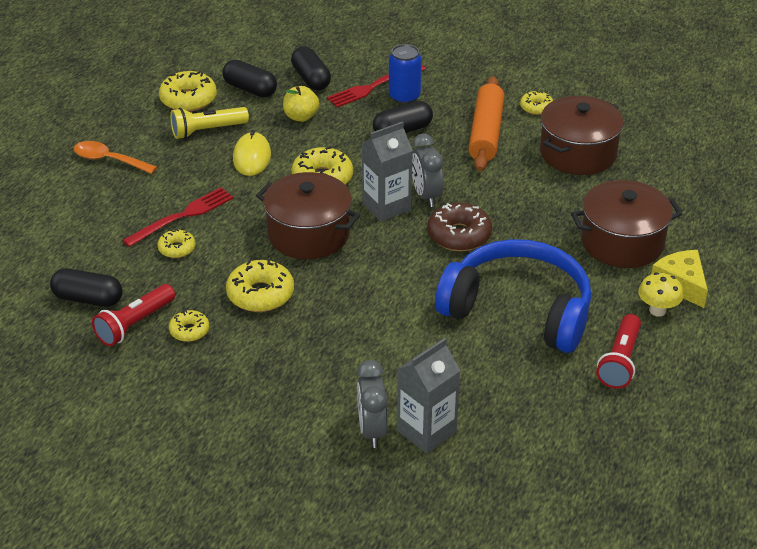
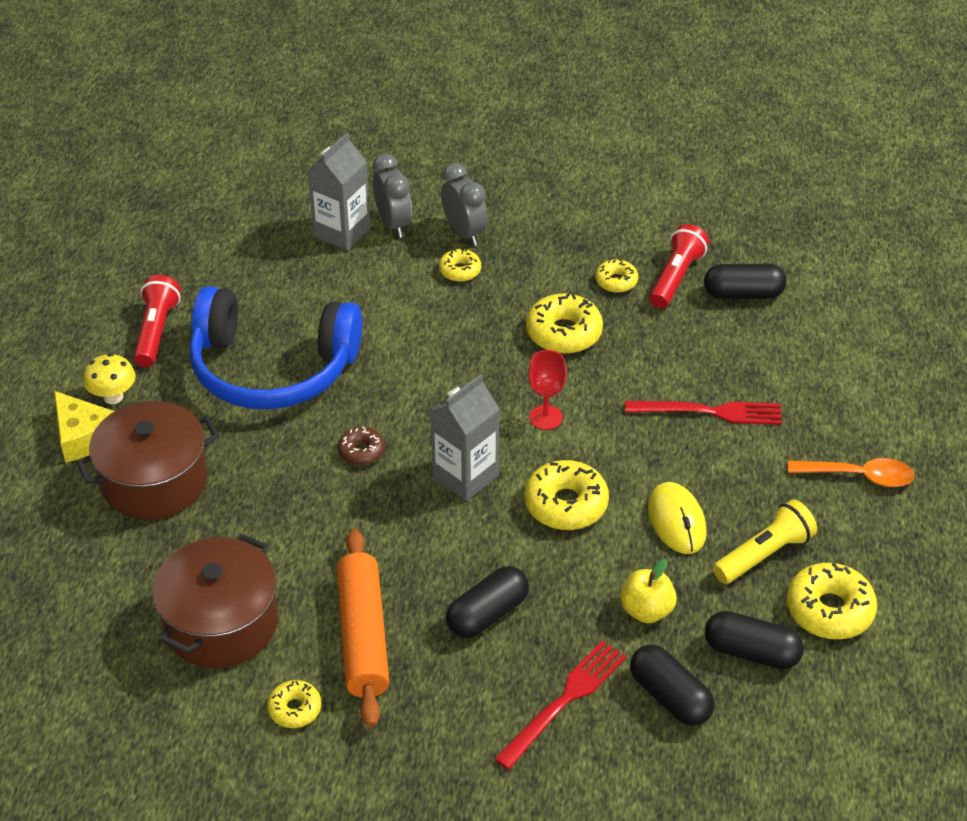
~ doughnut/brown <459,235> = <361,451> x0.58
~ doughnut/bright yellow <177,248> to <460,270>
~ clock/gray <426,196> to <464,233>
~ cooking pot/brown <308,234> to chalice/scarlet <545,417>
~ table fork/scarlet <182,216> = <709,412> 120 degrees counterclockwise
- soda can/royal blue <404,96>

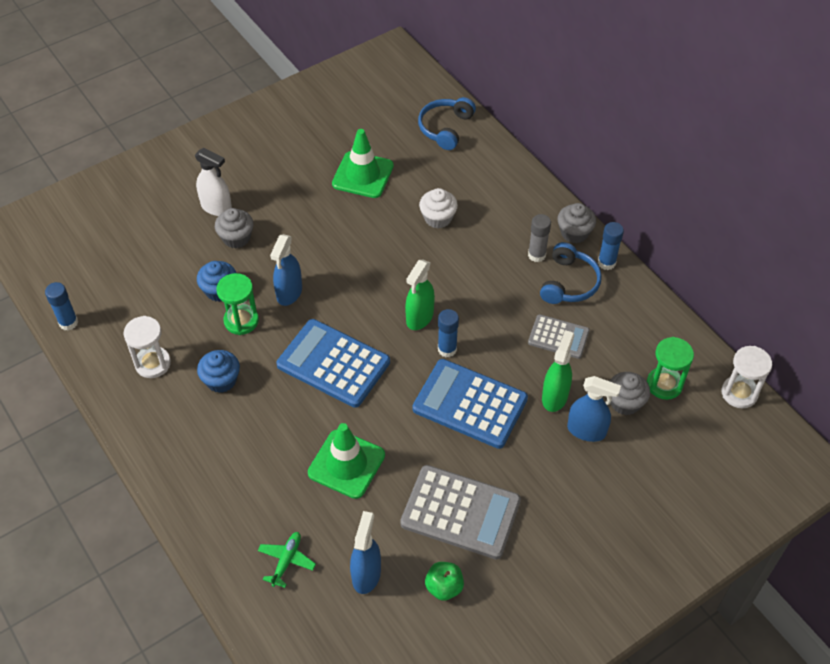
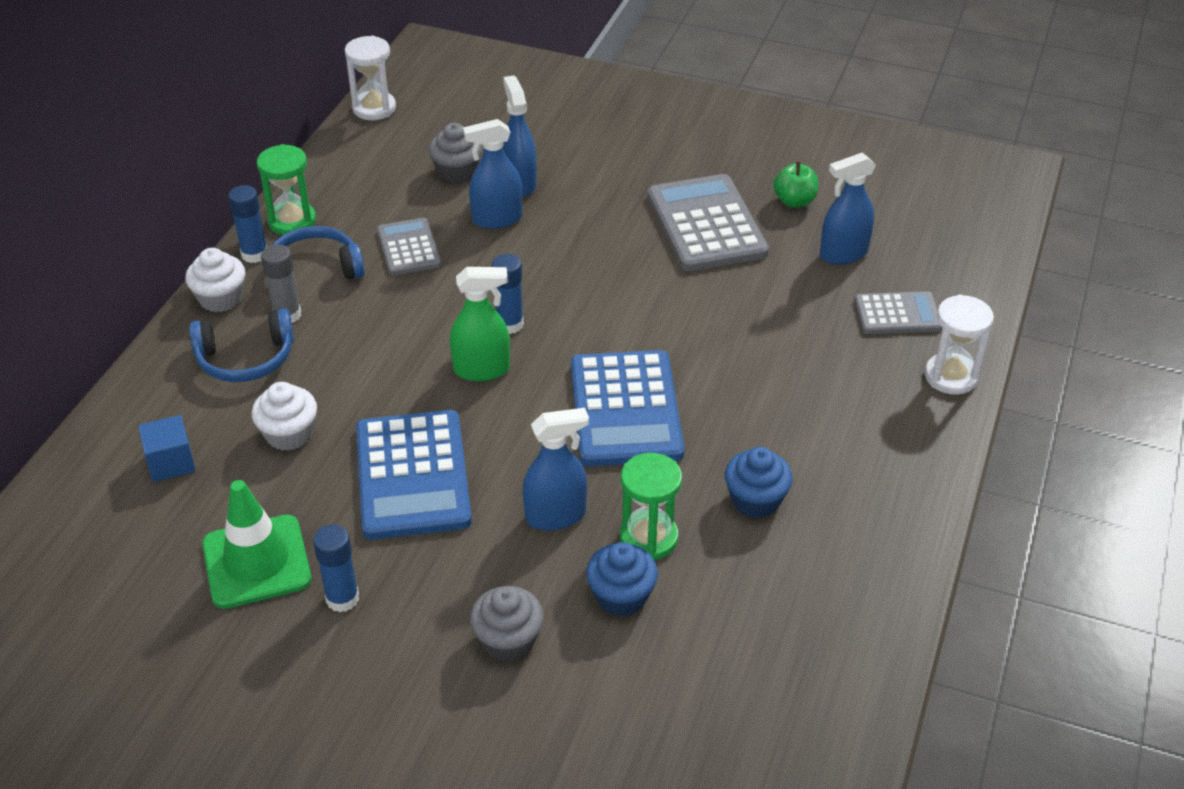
+ solid cube/royal blue <171,462>
~ fairy cake/gray <574,233> to fairy cake/white <220,298>
~ over-ear headphones/royal blue <445,128> to <246,359>
~ hourglass/green <664,384> to <292,221>
~ glue/royal blue <68,323> to <342,599>
~ adding machine/royal blue <470,404> to <412,475>
~ spray bottle/green <555,396> to spray bottle/royal blue <496,219>
~ toy plane/green <286,560> to adding machine/gray <897,314>
~ hourglass/white <153,363> to <951,376>
- spray bottle/white <216,207>
- safety cone/green <346,464>

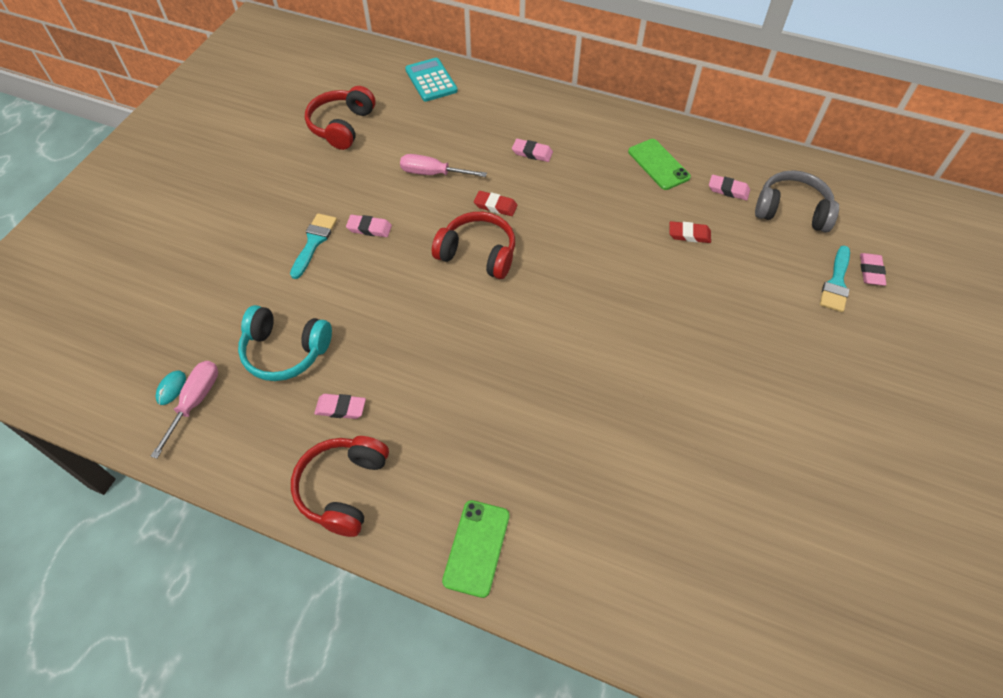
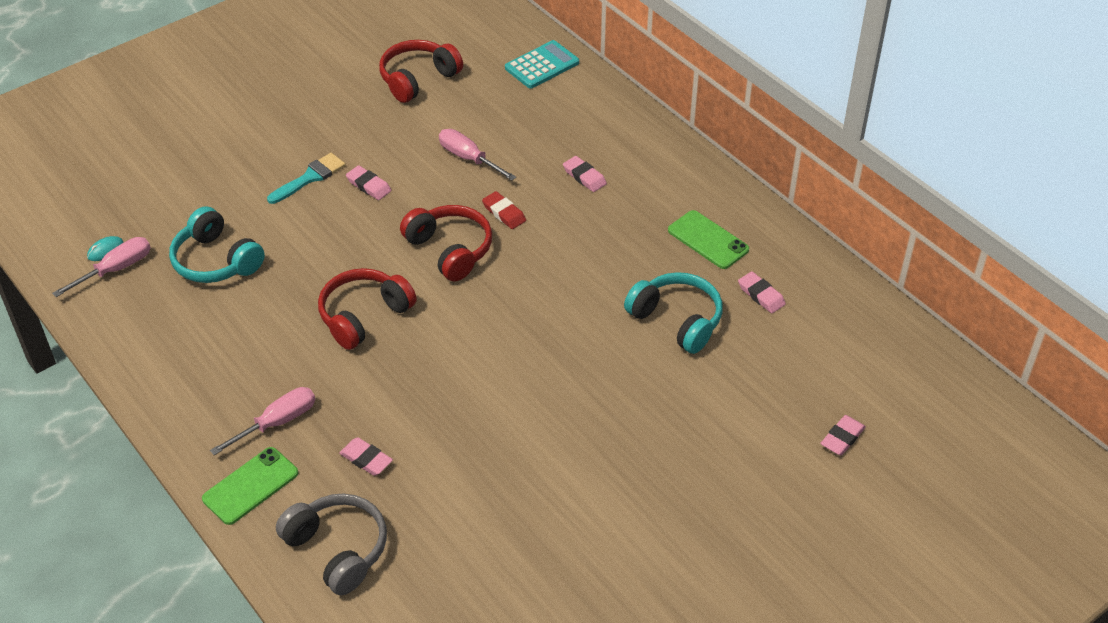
+ hand screwdriver/pink <277,423>
~ over-ear headphones/gray <792,211> to <338,549>
~ over-ear headphones/scarlet <343,488> to <364,316>
~ pencil eraser/pink <340,408> to <366,459>
~ adding machine/teal <431,80> = <542,65> 45 degrees clockwise
~ pencil eraser/scarlet <689,234> to over-ear headphones/teal <677,320>
~ phone/green <658,164> = <708,240> 45 degrees counterclockwise
- paintbrush/teal <836,283>

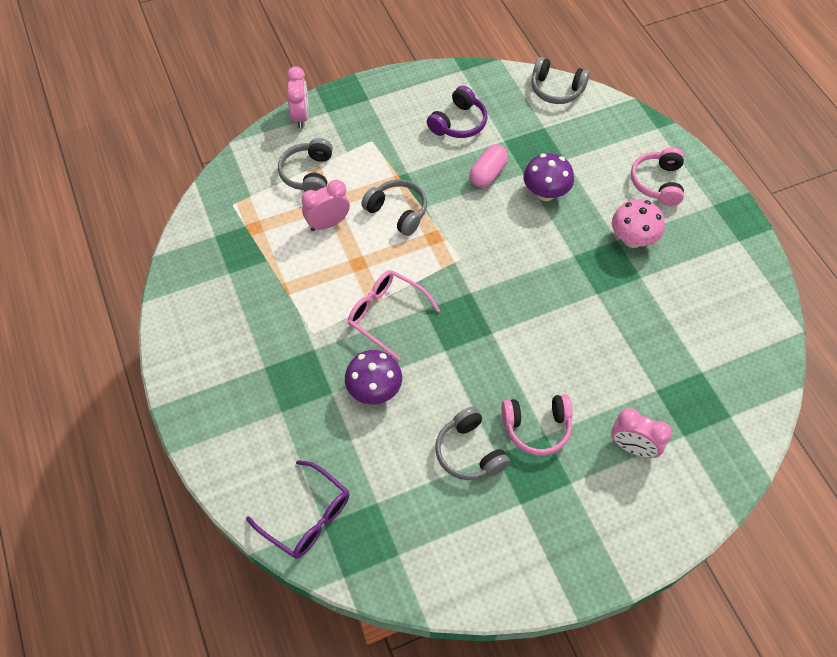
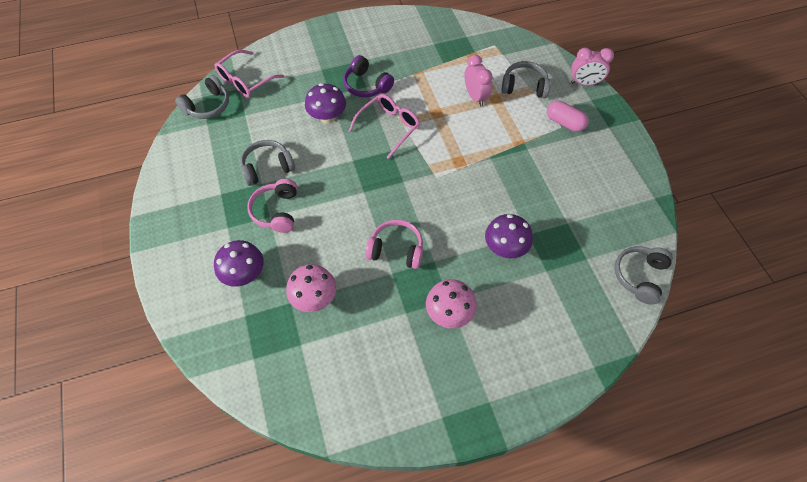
~ over-ear headphones/gray <397,212> to <208,106>
~ clock/pink <632,447> to toadstool/violet <244,274>
~ glasses/violet <307,517> to glasses/pink <245,80>
+ toadstool/pink <314,298>
~ over-ear headphones/violet <459,123> to <366,85>
~ over-ear headphones/pink <657,183> to <396,249>
~ pill/pink <488,174> to <564,123>

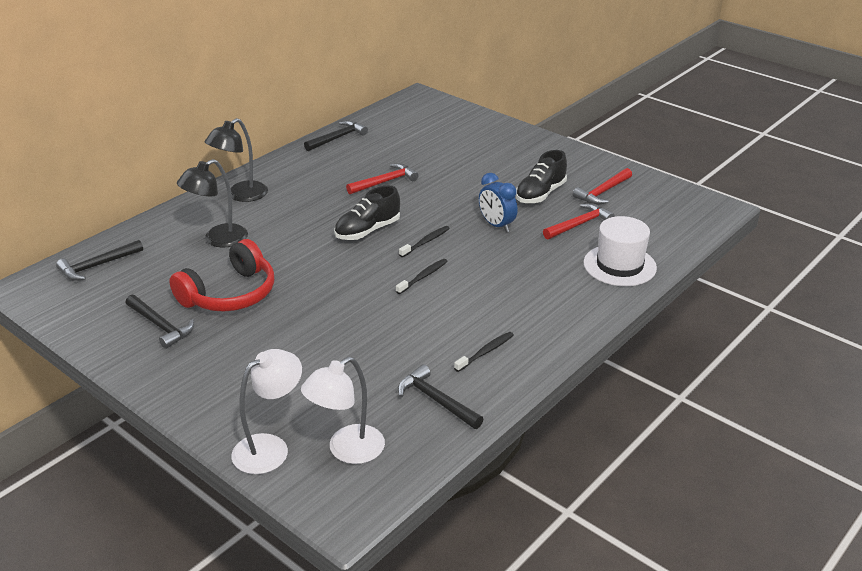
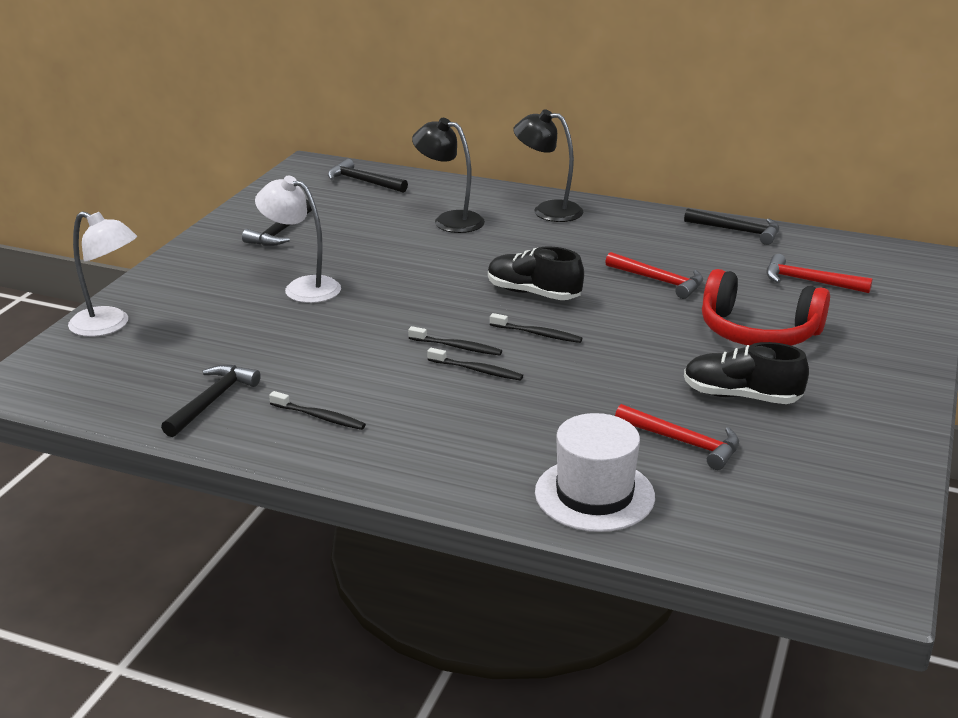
~ reading lamp/white <347,450> to <302,287>
+ toothbrush/ebony <477,370>
~ over-ear headphones/scarlet <230,294> to <758,332>
~ claw hammer/scarlet <602,192> to <809,281>
- clock/royal blue <496,225>

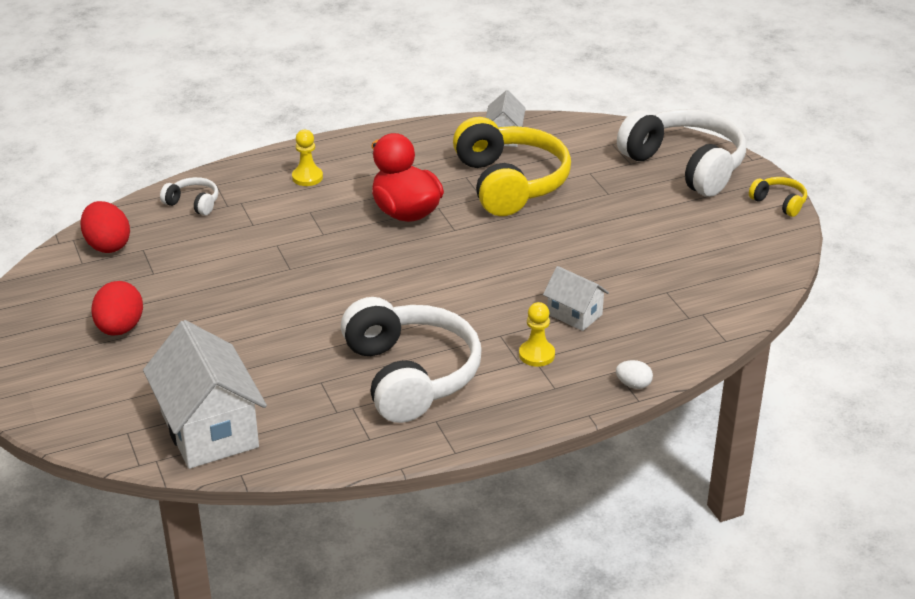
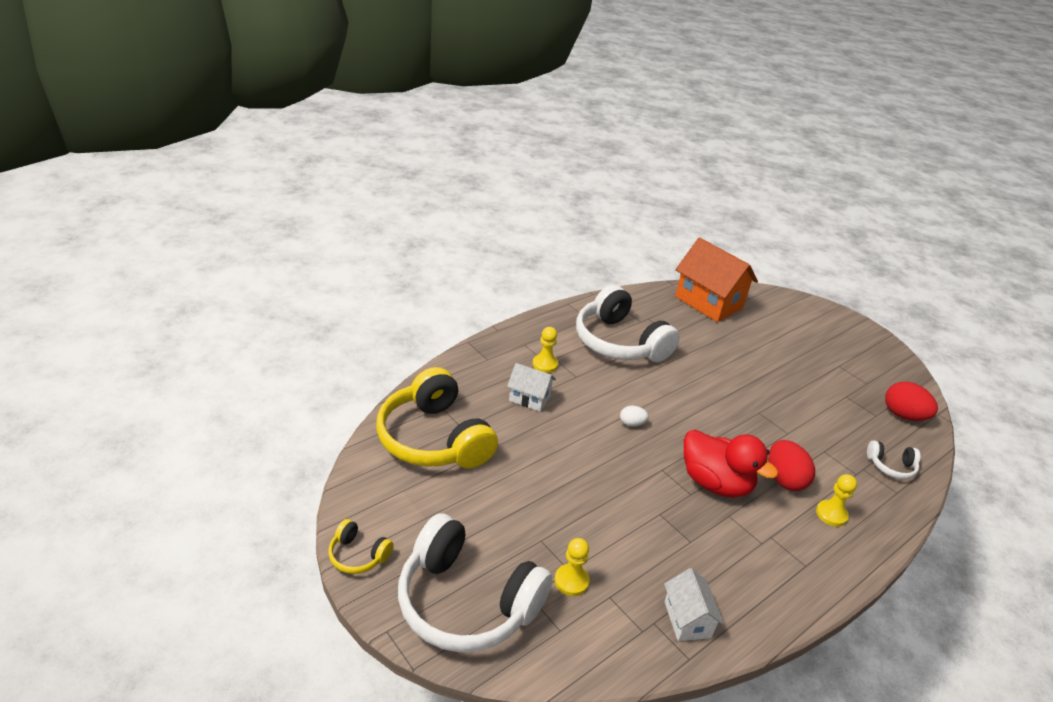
~ over-ear headphones/bright yellow <509,183> to <434,438>
+ game pawn/bright yellow <571,581>
~ toy egg/white <633,385> to <631,424>
~ toy house/white <209,430> to toy house/orange-coloured <708,302>
~ toy egg/scarlet <120,328> to <784,479>

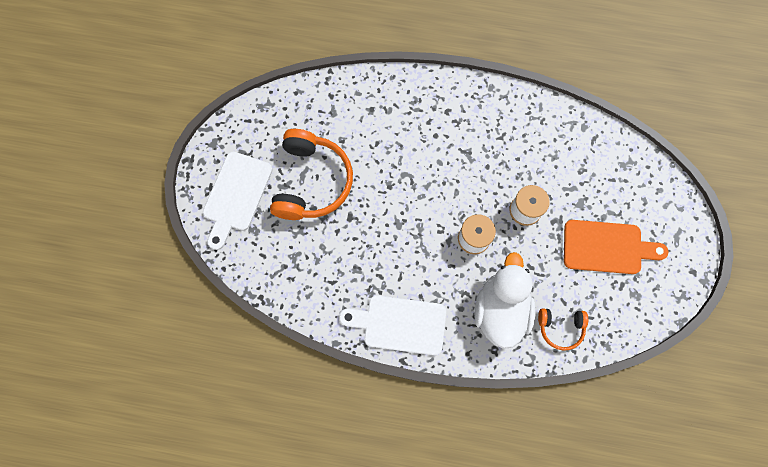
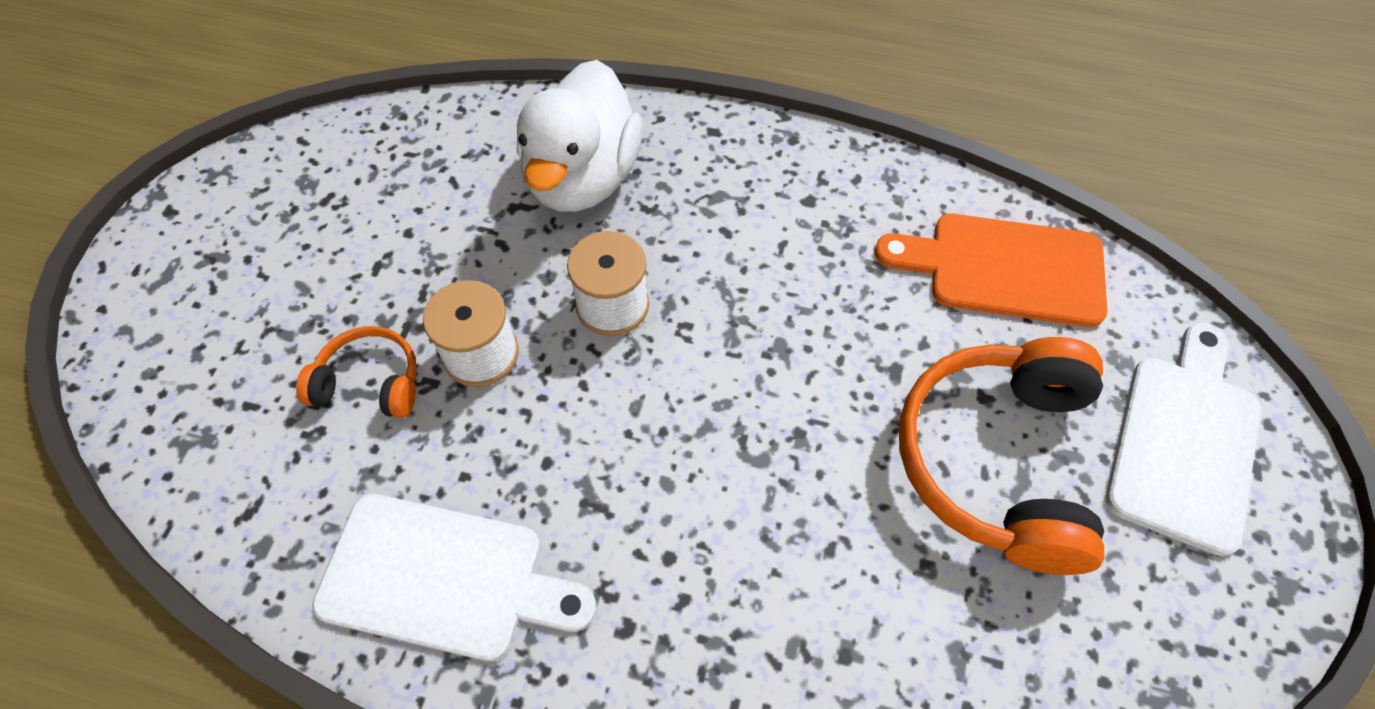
~ over-ear headphones/orange-coloured <560,328> to <370,382>
~ chopping board/white <399,324> to <443,578>
~ chopping board/orange-coloured <607,247> to <1004,269>

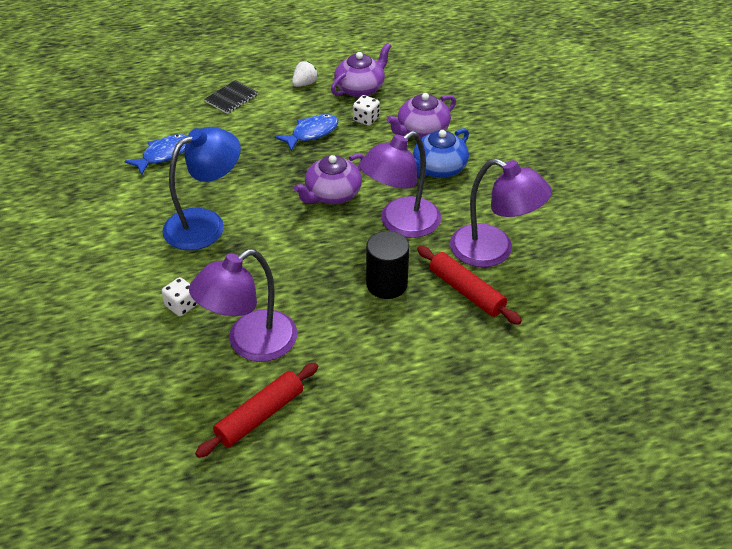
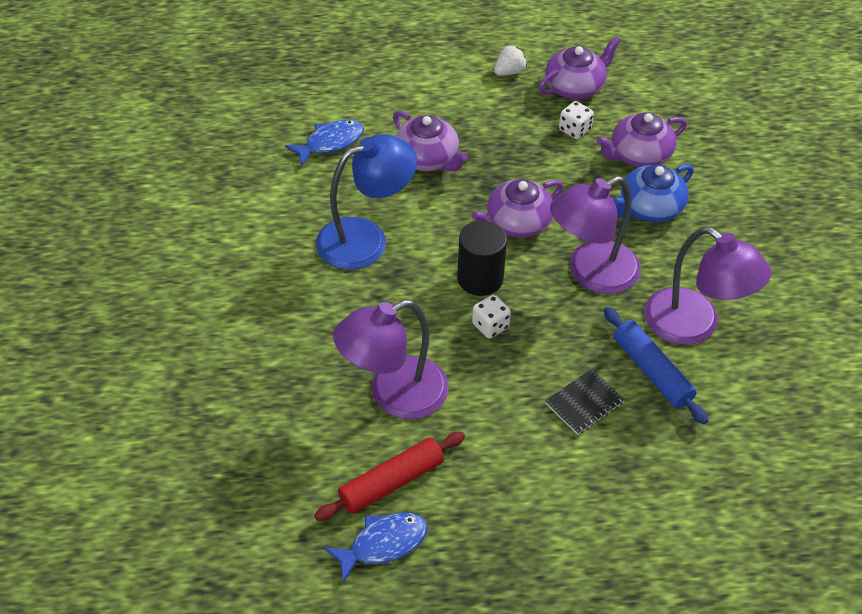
~ toy fish/royal blue <311,133> to <383,544>
+ china teapot/violet <427,158>
~ cylinder shape/ebony <386,284> to <480,278>
~ dice/white <181,305> to <490,326>
~ notepad/ebony <231,98> to <584,403>
~ rolling pin/scarlet <466,291> to rolling pin/royal blue <652,371>

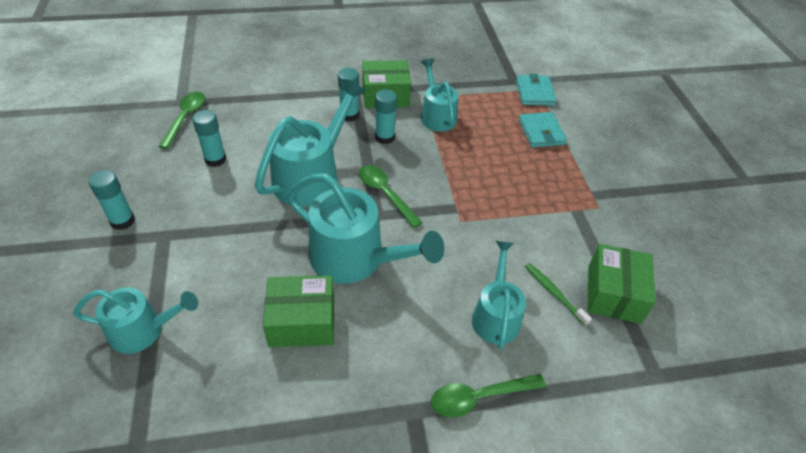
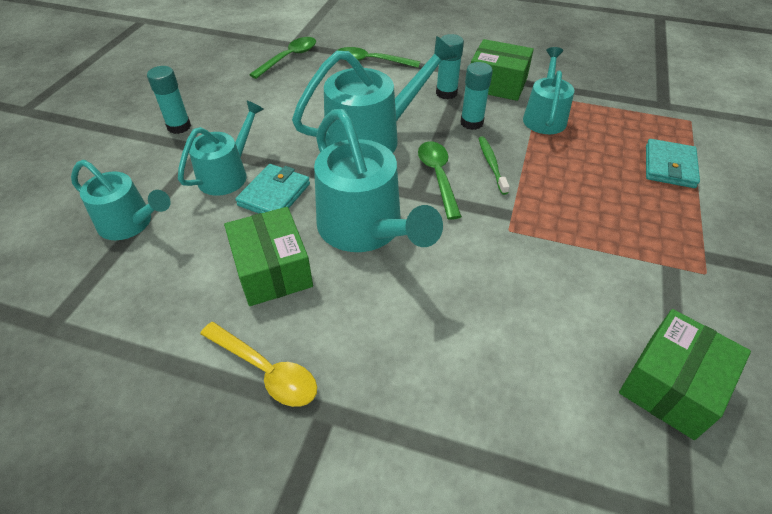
~ sprinkling can/teal <496,315> to <227,174>
+ teaspoon/bright yellow <266,370>
~ box/green <302,321> = <272,270> 45 degrees clockwise
~ wallet/teal <534,93> to <274,194>
~ teaspoon/green <479,397> to <371,61>
~ toothbrush/green <554,293> to <491,164>
- glue/teal <215,159>

